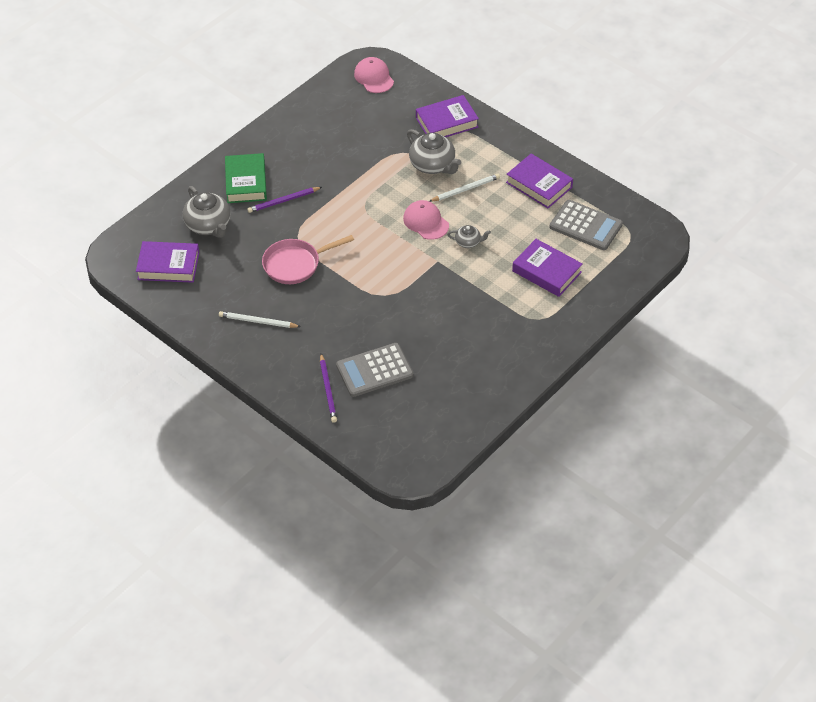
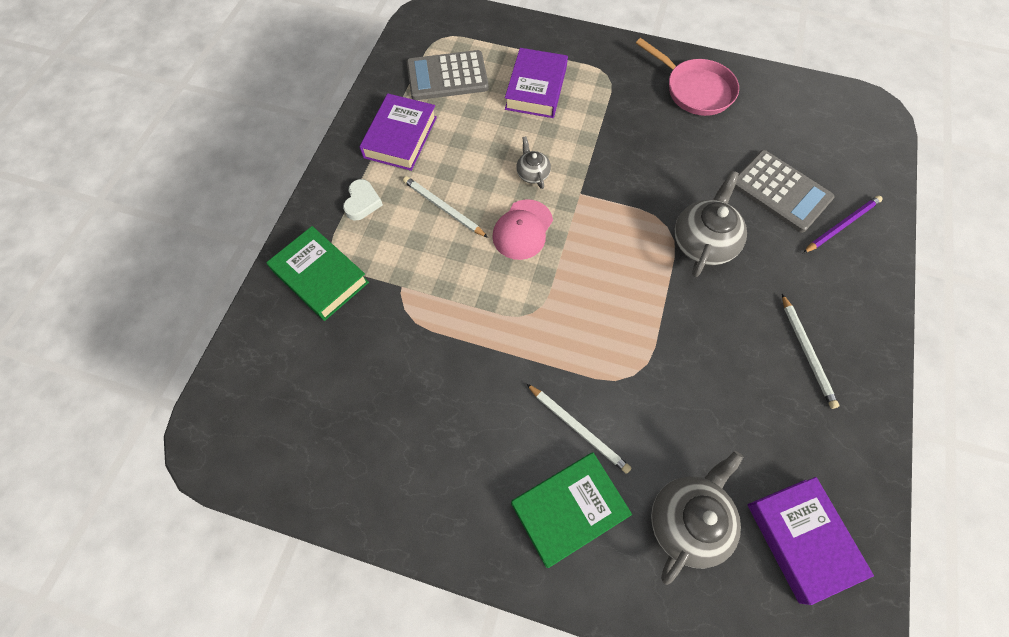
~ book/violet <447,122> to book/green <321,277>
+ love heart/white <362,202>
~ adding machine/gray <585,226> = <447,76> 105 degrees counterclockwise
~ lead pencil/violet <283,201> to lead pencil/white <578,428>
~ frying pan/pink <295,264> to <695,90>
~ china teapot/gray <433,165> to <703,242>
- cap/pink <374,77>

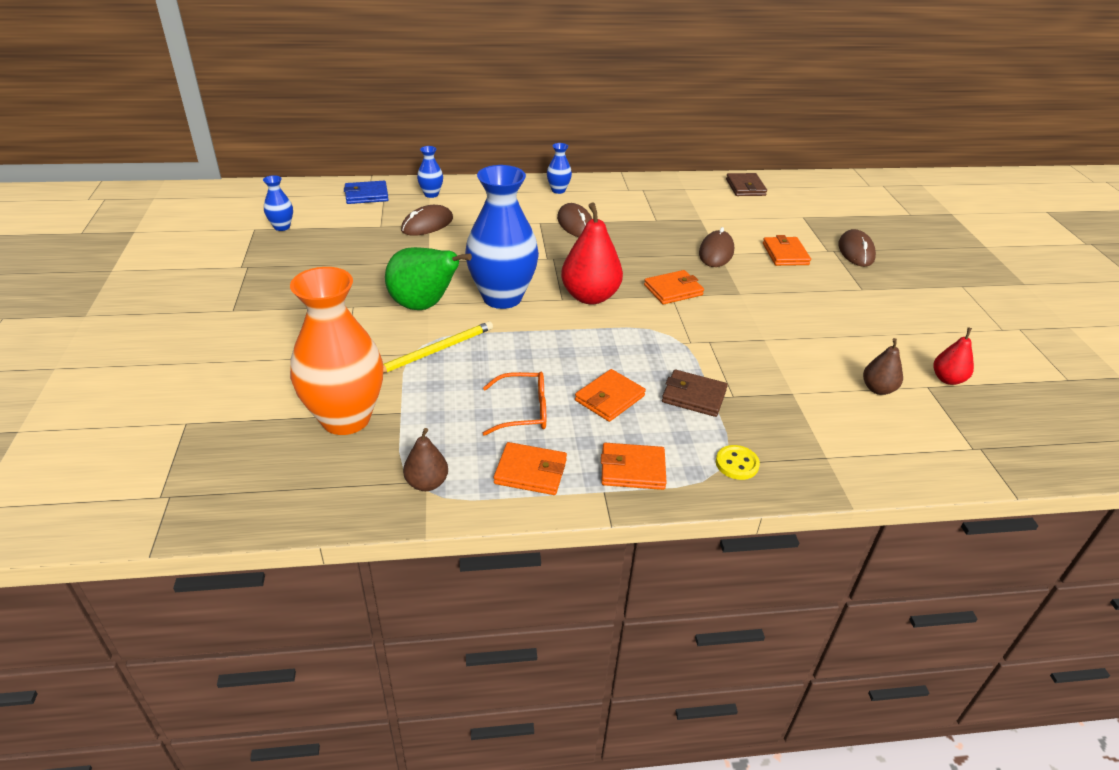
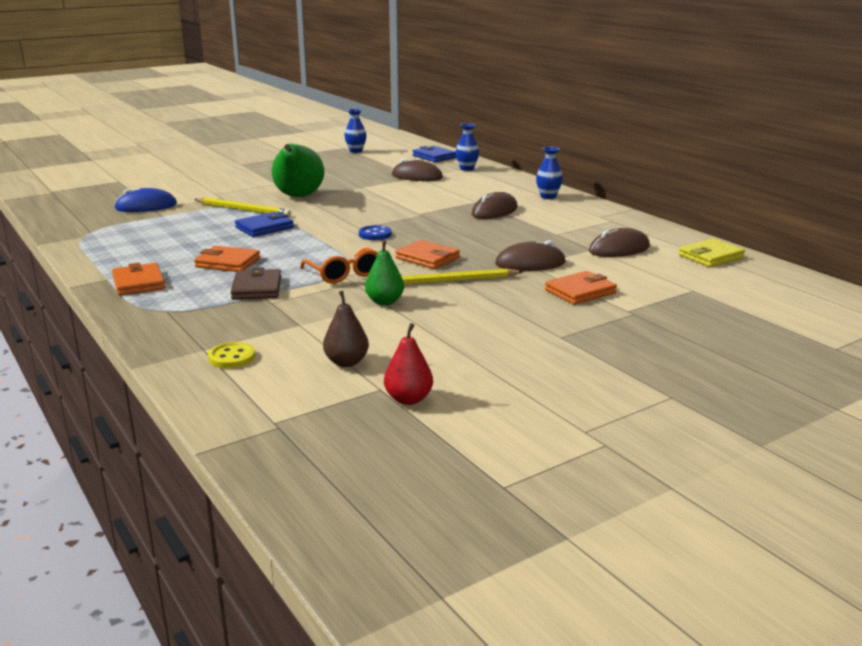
~ flower vase/orange-coloured <346,418> to PC mouse/royal blue <146,206>
~ button/bright yellow <737,464> to <232,357>
+ wallet/royal blue <264,228>
~ glasses/orange-coloured <523,411> to <344,274>
~ pear fruit/scarlet <590,296> to button/royal blue <375,234>
+ pear fruit/green <384,302>
+ lead pencil/bright yellow <450,281>
~ PC mouse/brown <856,251> to <619,249>
~ wallet/brown <745,187> to wallet/bright yellow <710,256>
- pear fruit/brown <427,483>
- flower vase/royal blue <502,297>
- wallet/orange-coloured <530,472>

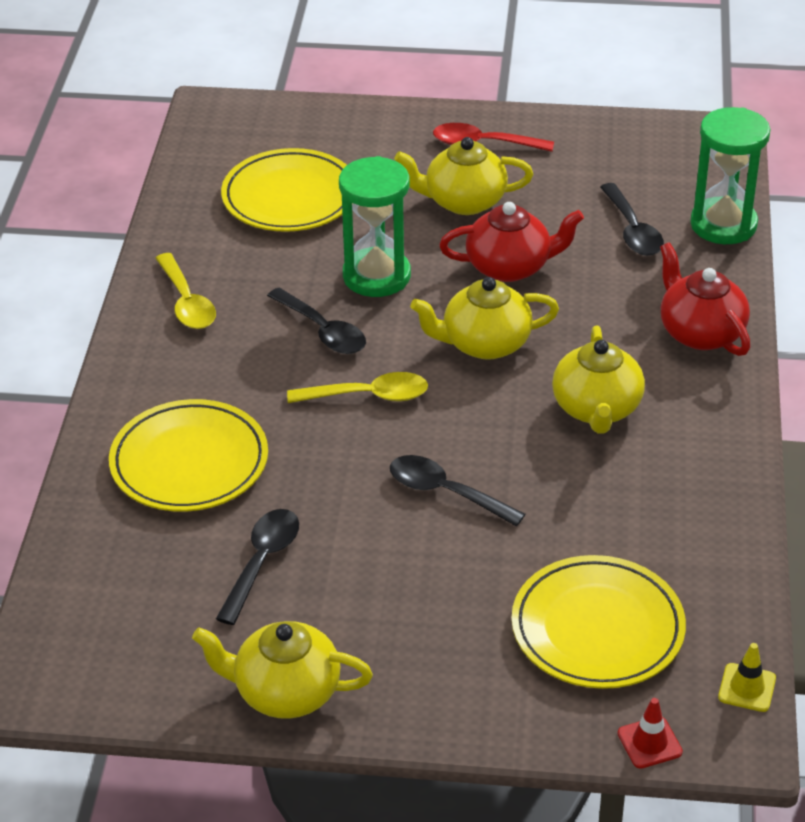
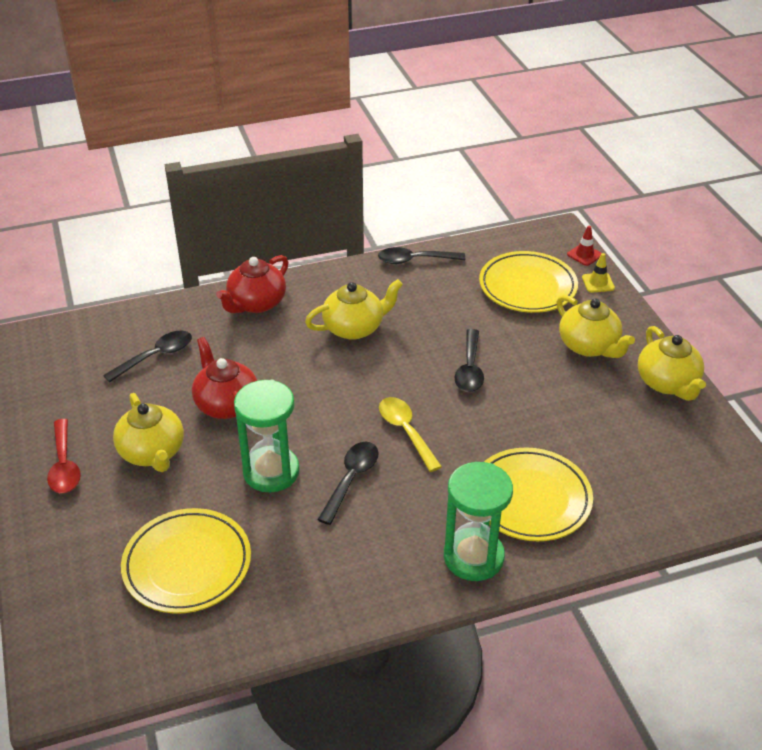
~ teaspoon/ebony <262,562> to <415,260>
~ hourglass/green <723,225> to <473,557>
~ china teapot/bright yellow <485,343> to <589,346>
~ safety cone/bright yellow <747,688> to <598,283>
- teaspoon/bright yellow <186,302>

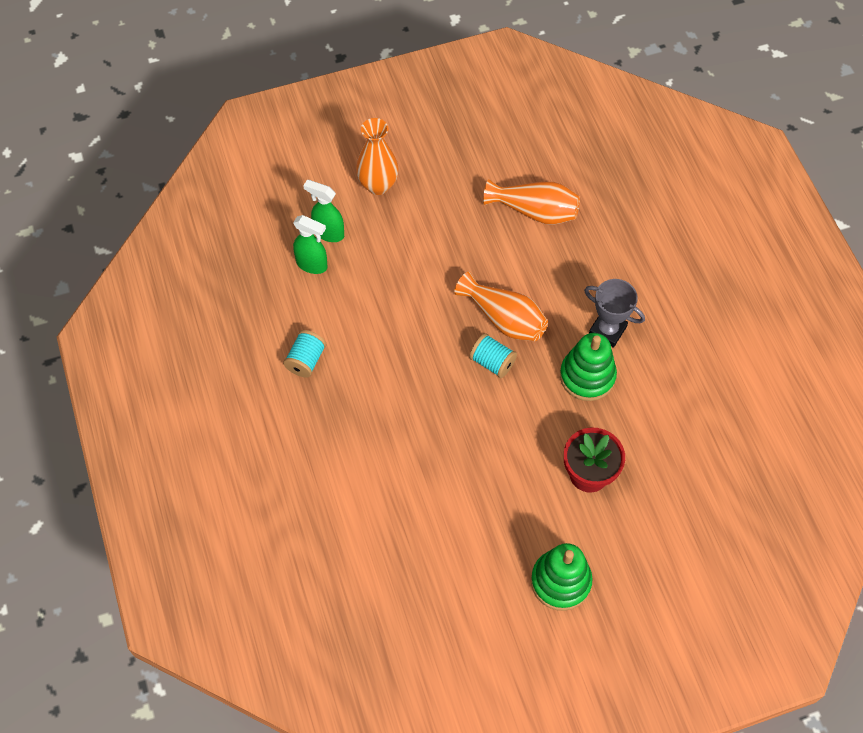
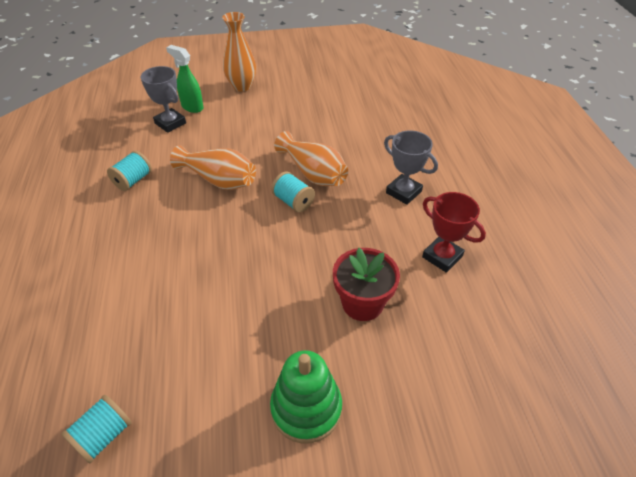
+ reel of thread/teal <103,436>
~ spray bottle/green <312,265> to prize cup/gray <170,123>
~ flower vase/orange-coloured <535,211> to <219,180>
+ prize cup/scarlet <442,257>
- ring stacker/green <587,376>

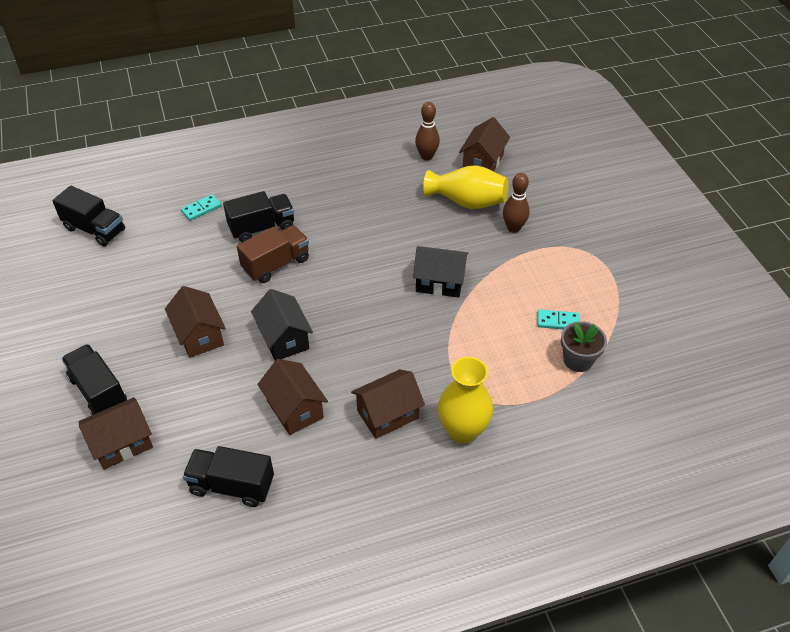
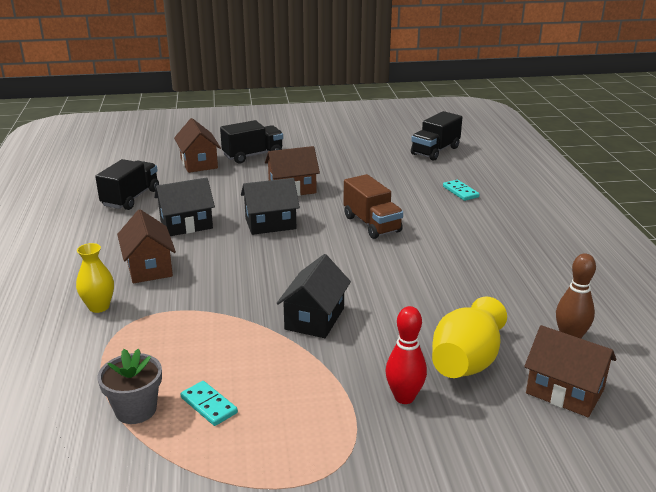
~ flower vase/bright yellow <462,431> = <99,307> x0.63
~ toy house/brown <295,409> to toy house/ebony <186,225>
~ domino tile/teal <558,321> = <209,405> 60 degrees counterclockwise
~ bowling pin/brown <513,228> to bowling pin/scarlet <404,397>
- truck/ebony <262,228>

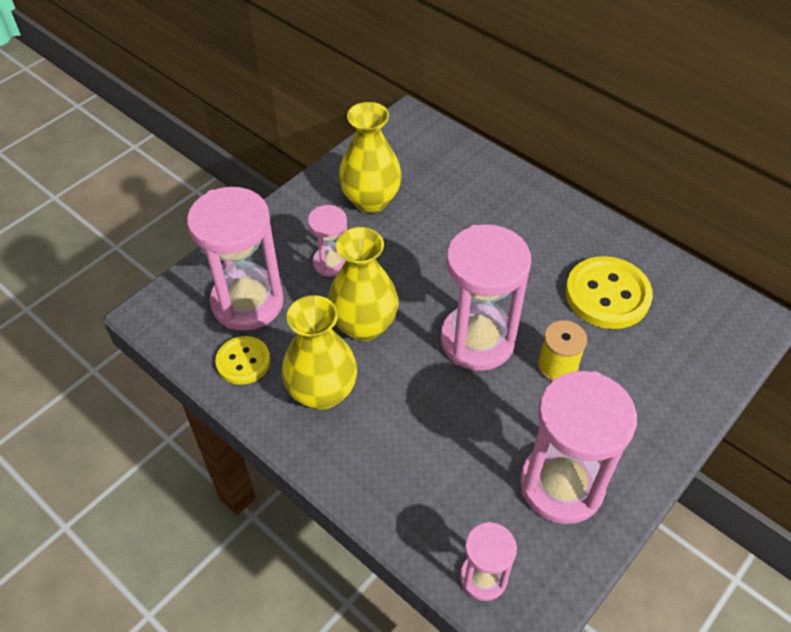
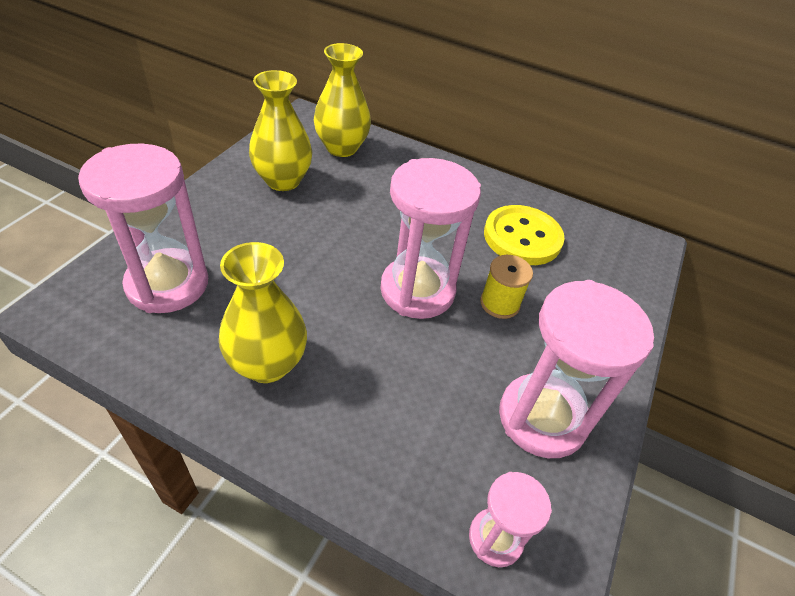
~ flower vase/bright yellow <364,325> to <342,148>
- button/bright yellow <243,361>
- hourglass/pink <331,263>

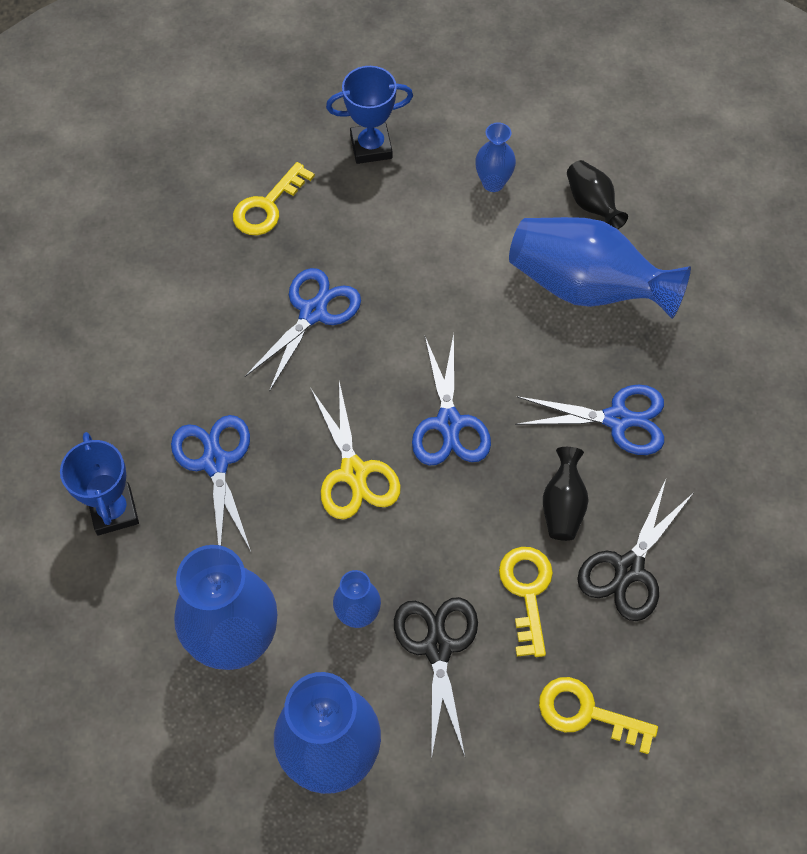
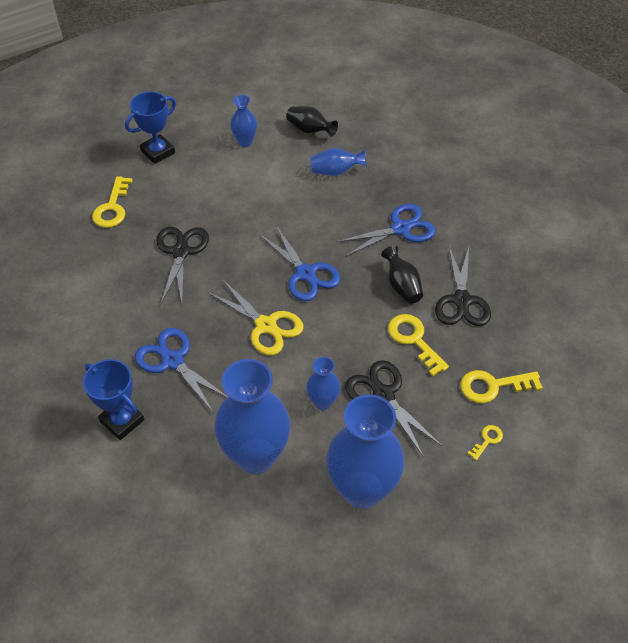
~ pair of scissors/royal blue <313,312> to pair of scissors/ebony <181,252>
~ flower vase/royal blue <586,287> = <335,171> x0.49
+ key/bright yellow <487,440>

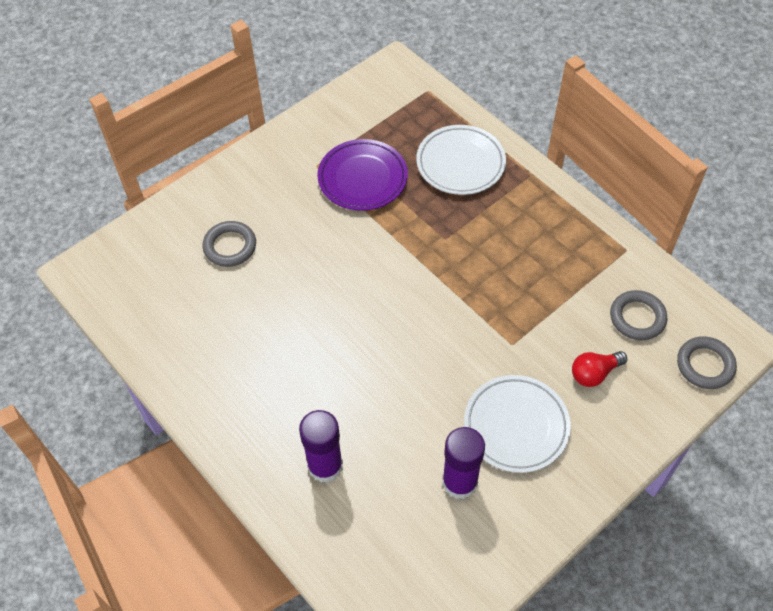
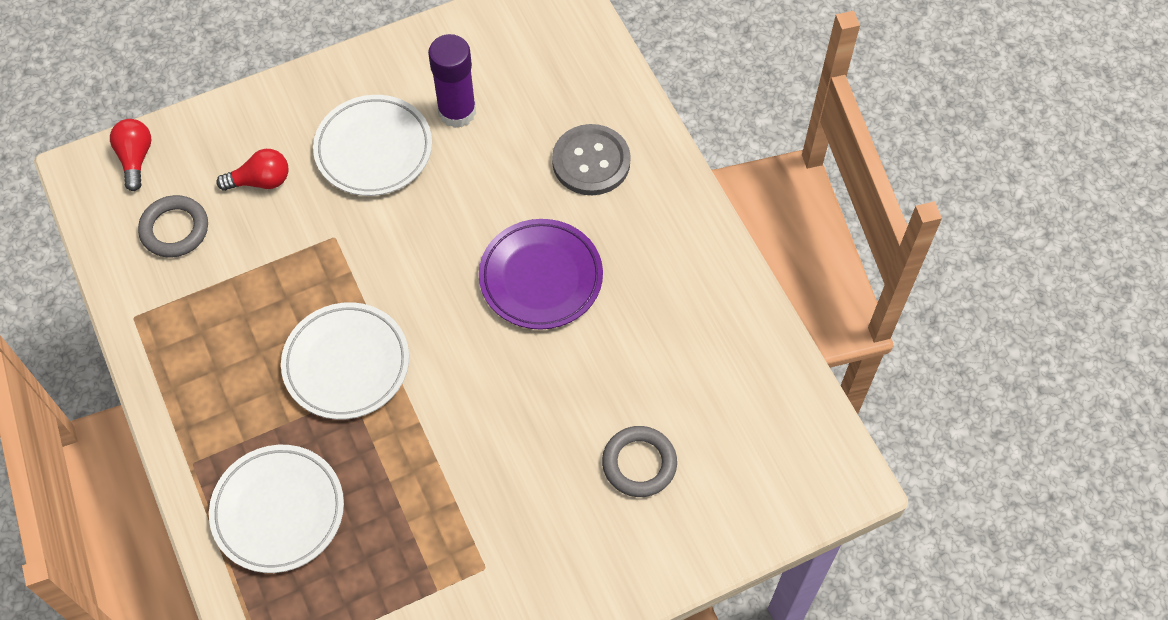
~ ring/gray <705,365> to lightbulb/scarlet <135,158>
+ flat dish/white <346,364>
~ flat dish/violet <362,178> to <541,277>
~ glue/violet <325,466> to button/gray <591,161>

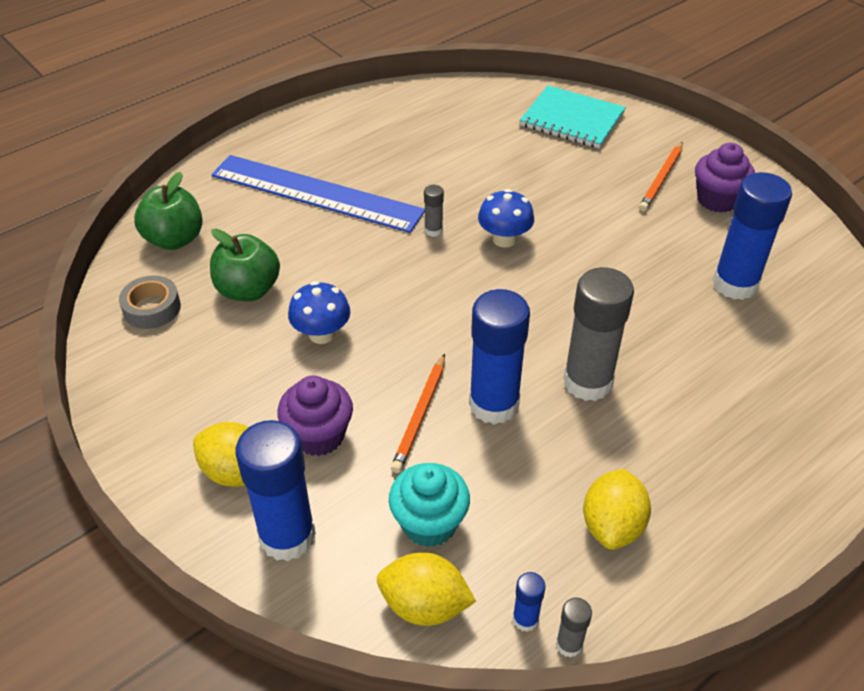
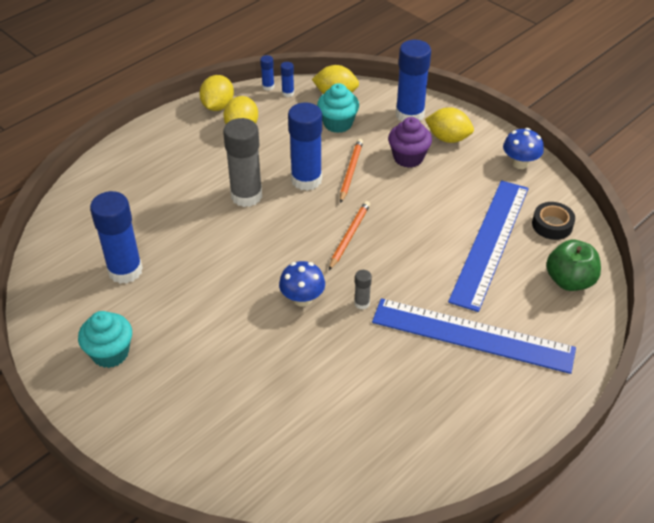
~ fairy cake/violet <717,199> to fairy cake/teal <110,353>
+ lemon/bright yellow <218,106>
~ glue/gray <569,644> to glue/royal blue <268,87>
~ lead pencil/orange-coloured <661,179> to <349,236>
~ toy apple/green <248,290> to straightedge/royal blue <490,242>
~ toadstool/royal blue <321,334> to <520,163>
~ sticky tape/gray <152,308> to sticky tape/ebony <552,225>
- notepad/teal <572,120>

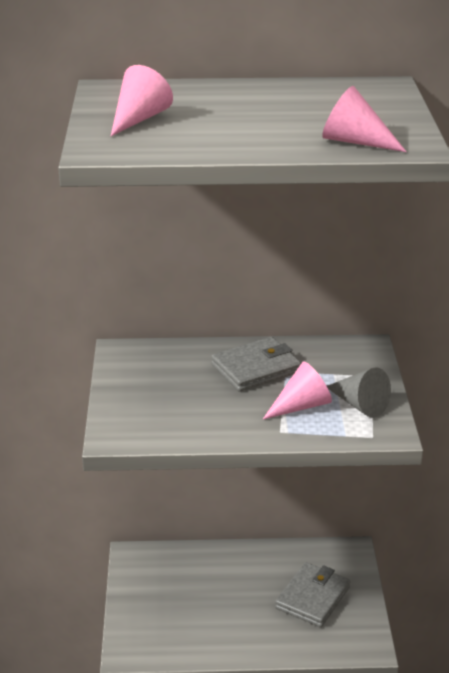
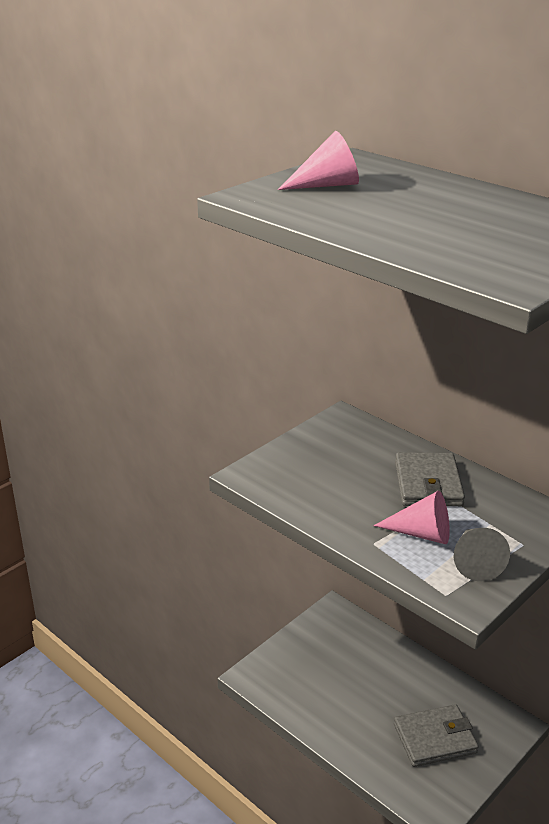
~ wallet/gray <256,369> = <428,484> 75 degrees clockwise
- solid cone/pink <355,142>

